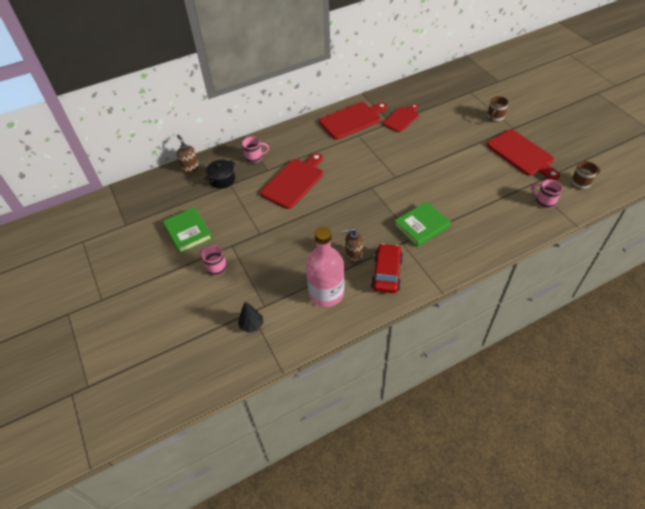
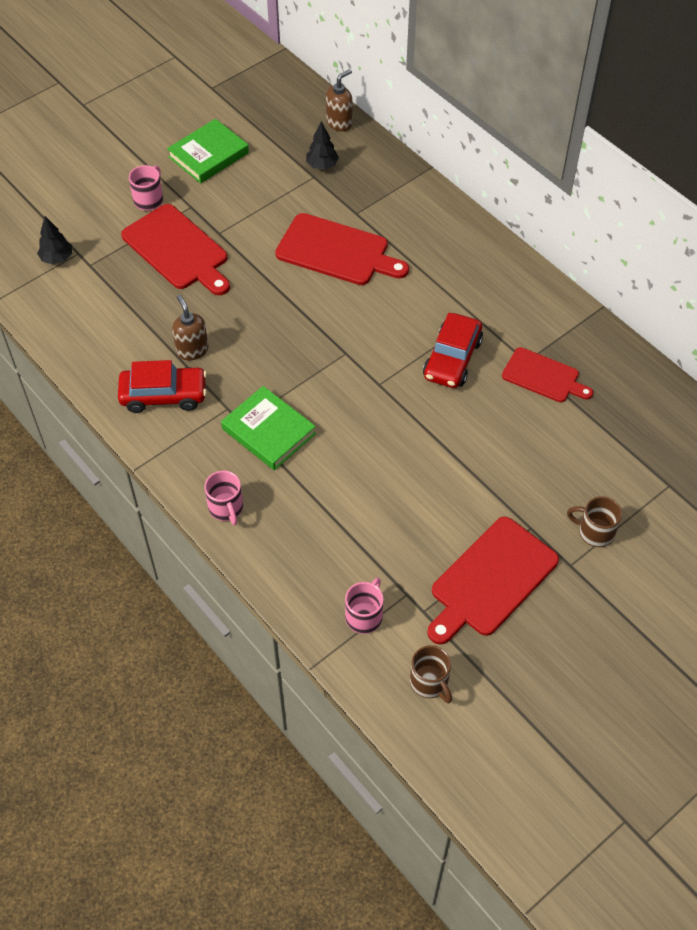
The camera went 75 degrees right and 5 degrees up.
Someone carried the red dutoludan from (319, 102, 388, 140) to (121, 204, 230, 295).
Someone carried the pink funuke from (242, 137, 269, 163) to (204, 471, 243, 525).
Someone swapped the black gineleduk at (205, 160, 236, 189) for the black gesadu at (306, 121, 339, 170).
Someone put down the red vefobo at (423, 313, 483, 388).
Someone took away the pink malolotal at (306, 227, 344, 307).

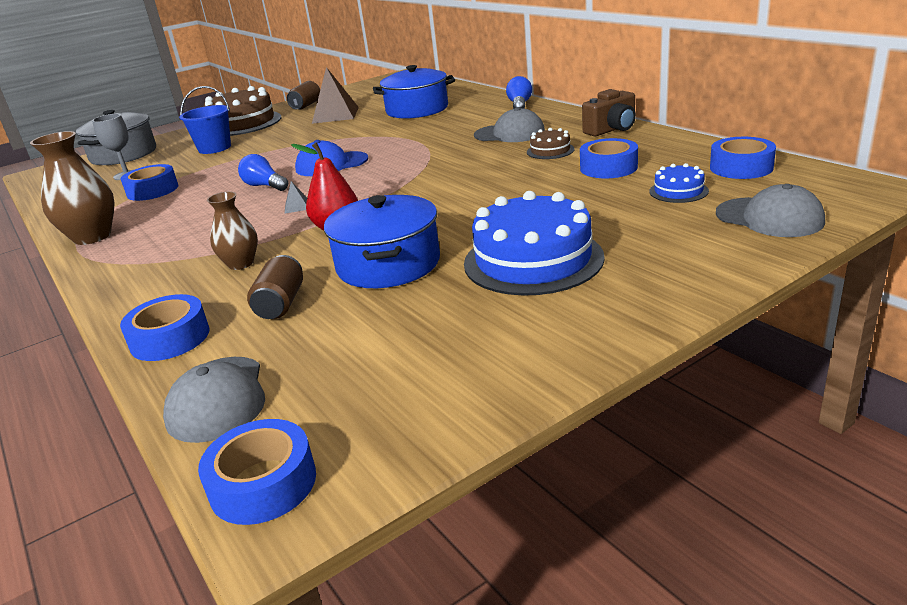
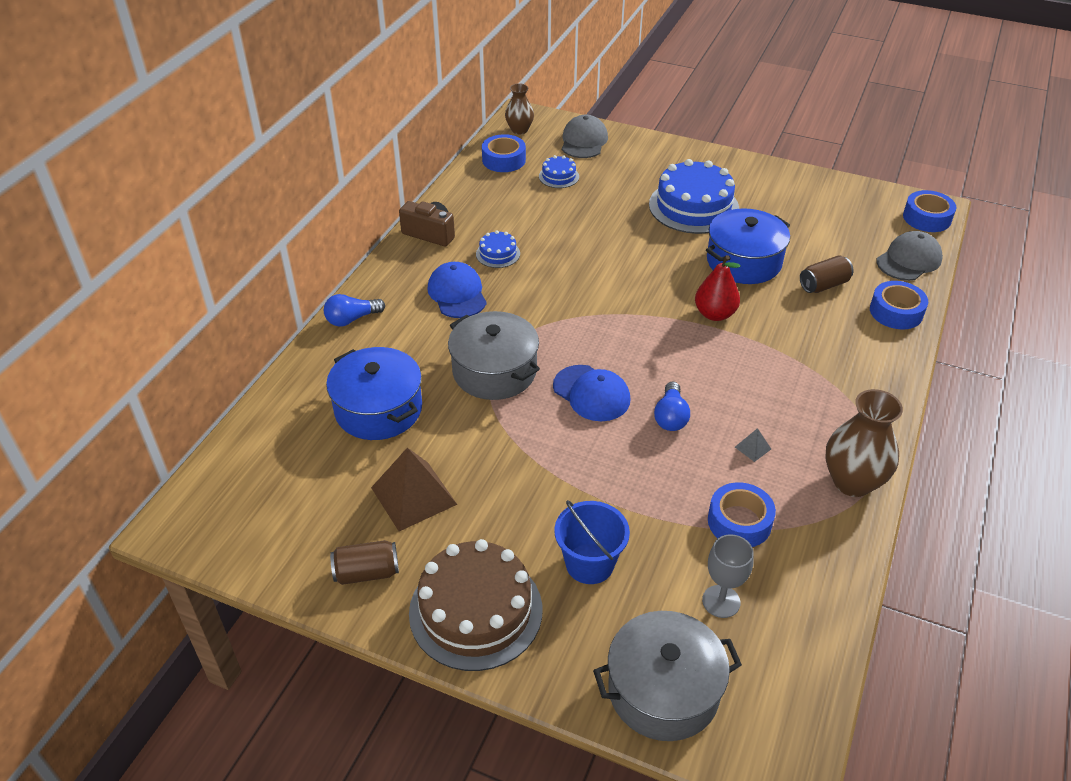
The camera went 125 degrees left and 15 degrees up.
Someone repainted the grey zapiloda at (474, 107, 545, 142), which became the blue zapiloda at (428, 262, 487, 318).
Someone put down the grey gineleduk at (448, 311, 540, 400).
Someone repainted the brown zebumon at (527, 128, 574, 159), which became the blue zebumon at (476, 230, 520, 268).
Someone carried the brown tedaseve from (207, 191, 258, 270) to (505, 83, 534, 134).
Someone carried the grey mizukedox from (284, 181, 307, 214) to (735, 428, 771, 462).
Someone took away the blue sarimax at (580, 138, 638, 178).

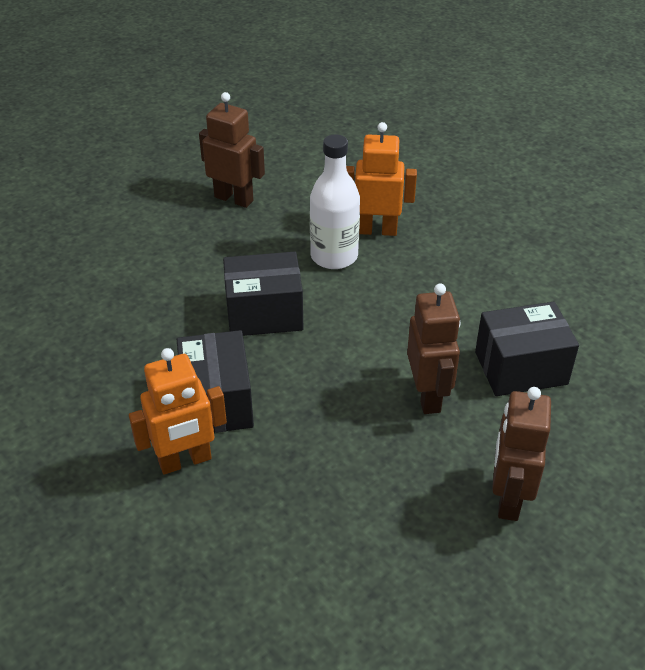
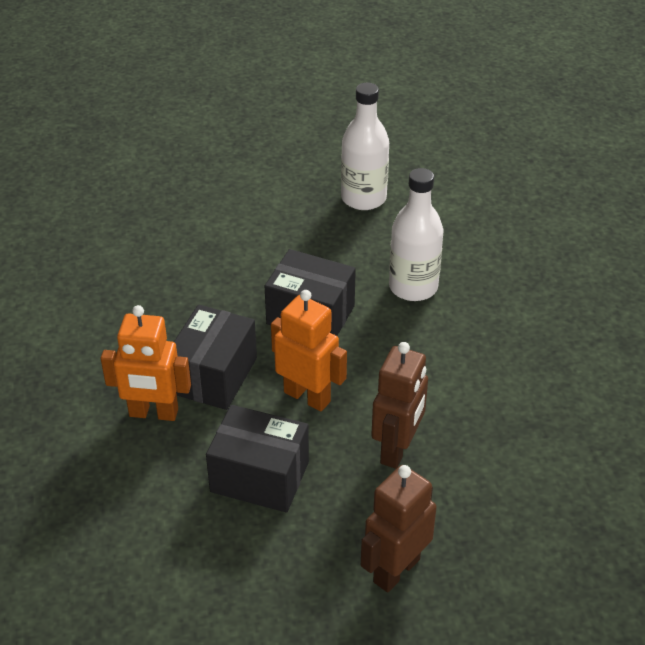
The camera went 30 degrees right and 0 degrees up.
Someone carried the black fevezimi from (475, 302, 579, 396) to (206, 405, 309, 513).
Someone carried the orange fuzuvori from (346, 122, 417, 236) to (271, 290, 347, 411).
Someone swapped the brown fuzuvori at (199, 92, 265, 208) for the white malolotal at (341, 83, 389, 210).

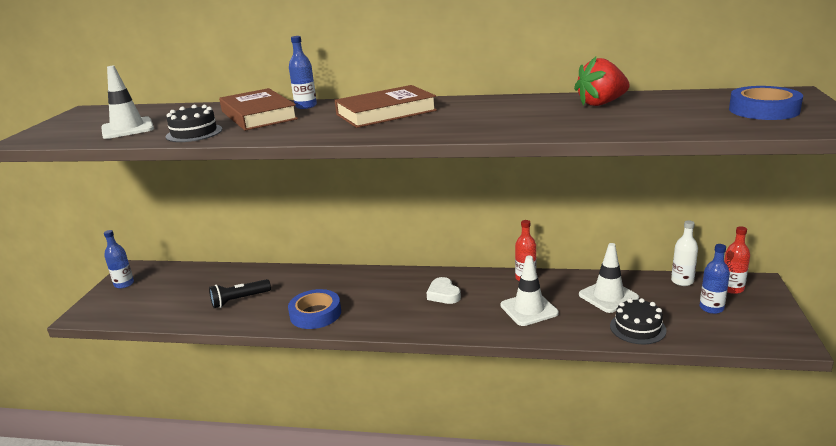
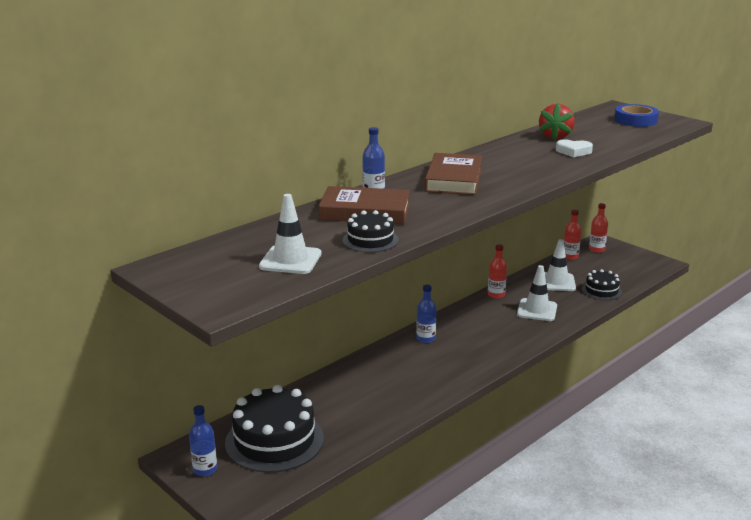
The camera went 55 degrees left and 0 degrees up.
Someone put down the black zebumon at (225, 385, 324, 473).
Someone carried the blue malolotal from (700, 244, 730, 314) to (416, 285, 436, 343).
Someone carried the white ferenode from (427, 277, 461, 304) to (556, 139, 593, 157).
Someone repainted the white malolotal at (671, 220, 698, 286), which became the red malolotal at (564, 210, 581, 260).
Someone took away the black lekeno at (209, 279, 271, 308).
Someone took away the blue sarimax at (288, 289, 341, 329).

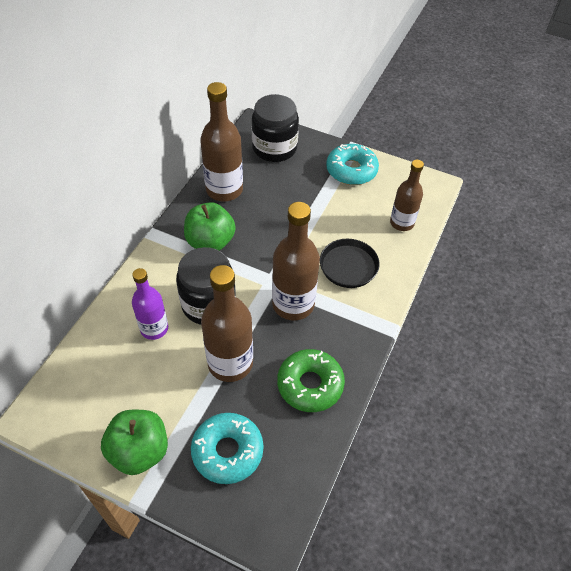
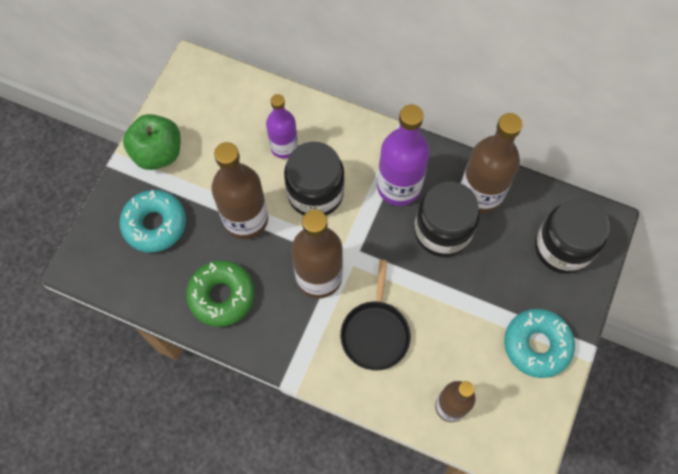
The camera went 90 degrees right and 15 degrees up.
Someone swapped the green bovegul at (184, 202, 236, 251) for the purple malolotal at (377, 104, 430, 206).
Someone put down the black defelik at (414, 181, 480, 257).

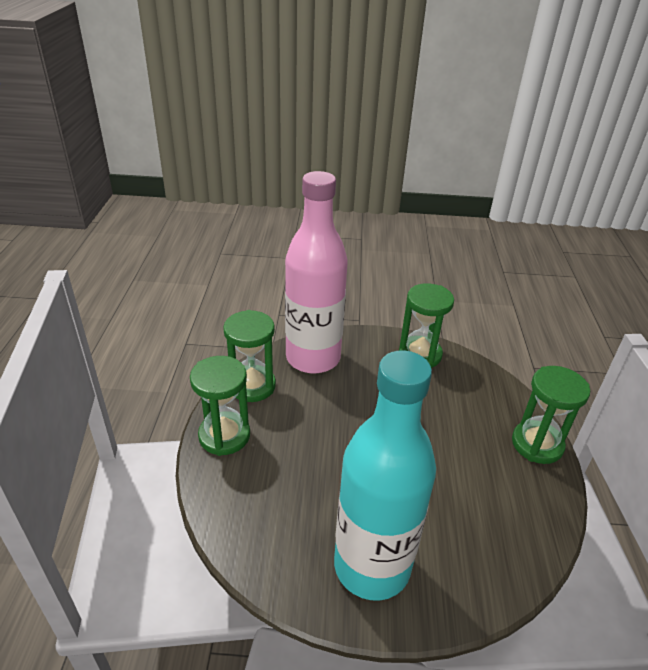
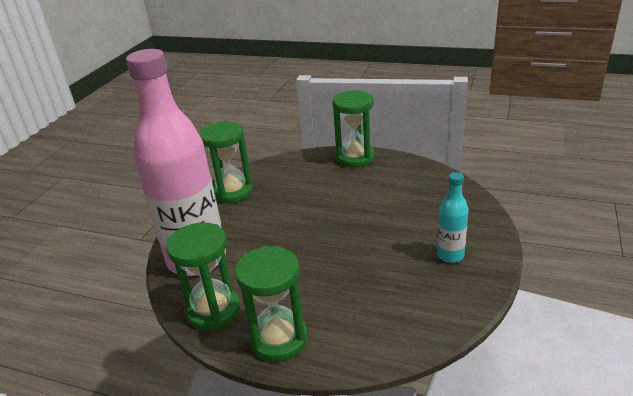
The camera went 70 degrees left and 5 degrees down.
Someone scaled the turquoise malolotal at (334, 350, 436, 601) by 0.43.

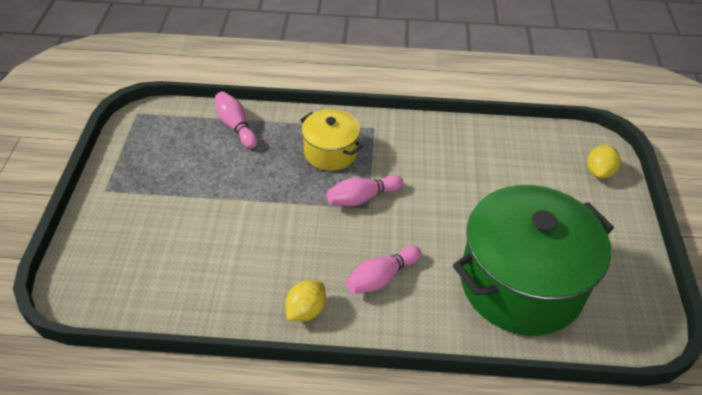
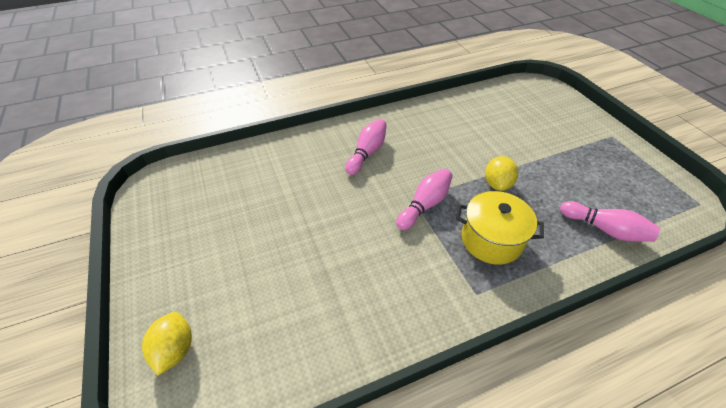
The camera went 155 degrees right and 0 degrees up.
Someone carried the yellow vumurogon from (285, 280, 326, 322) to (485, 156, 518, 191).
Someone took away the green gineleduk at (453, 185, 614, 335).

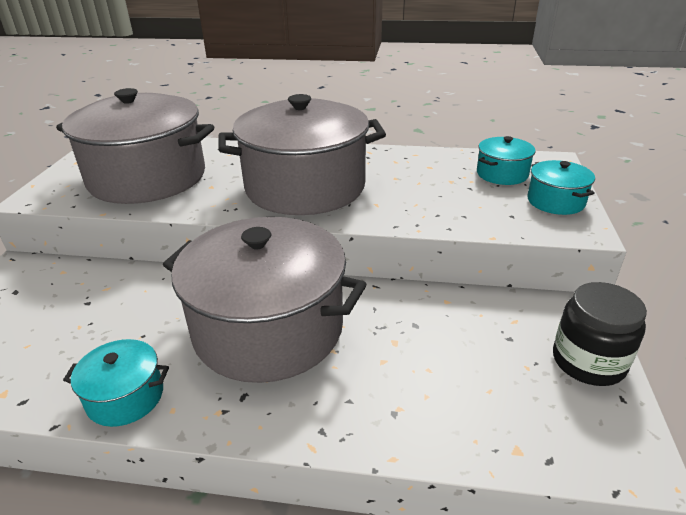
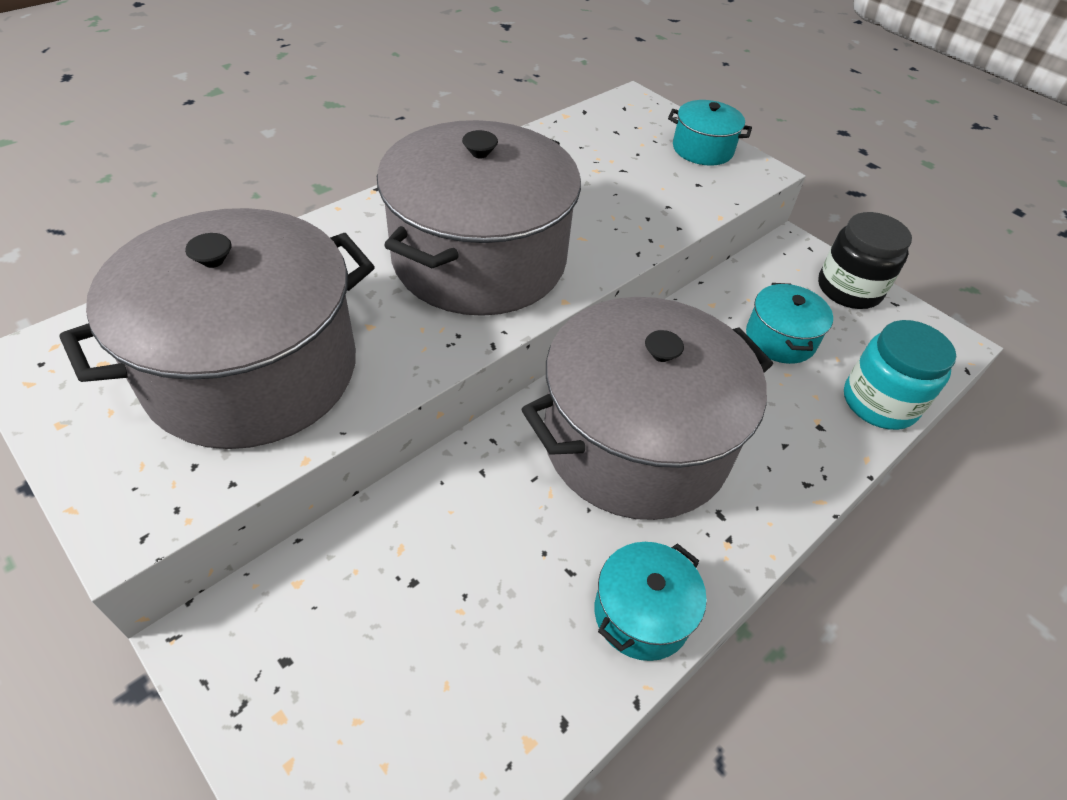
The camera went 55 degrees left and 15 degrees up.
Someone carried the turquoise gineleduk from (477, 136, 536, 185) to (746, 283, 833, 364).
Someone put down the turquoise defelik at (844, 320, 956, 430).

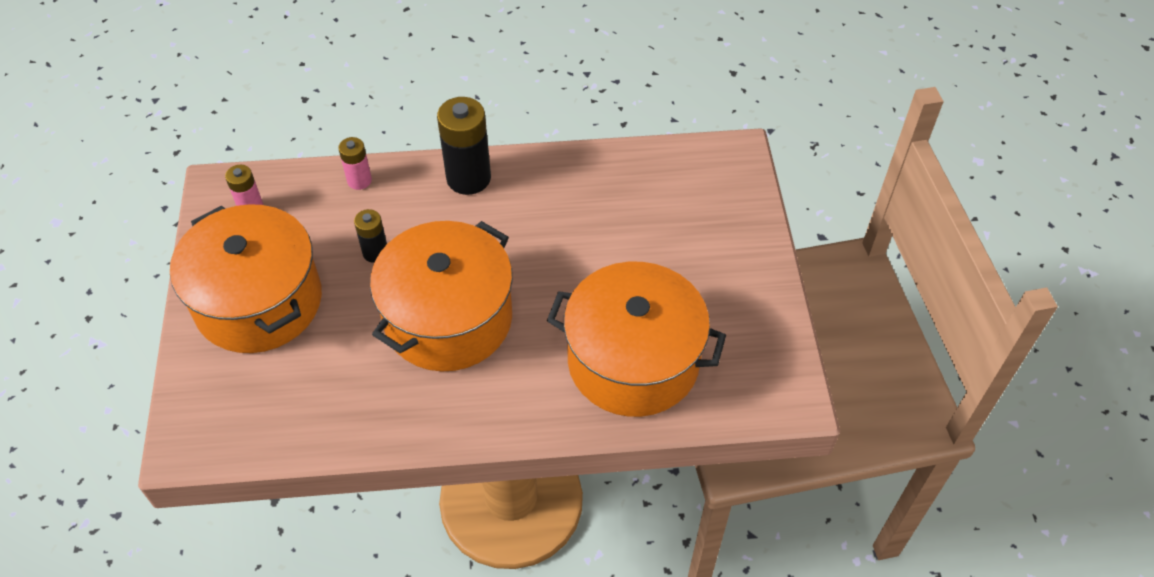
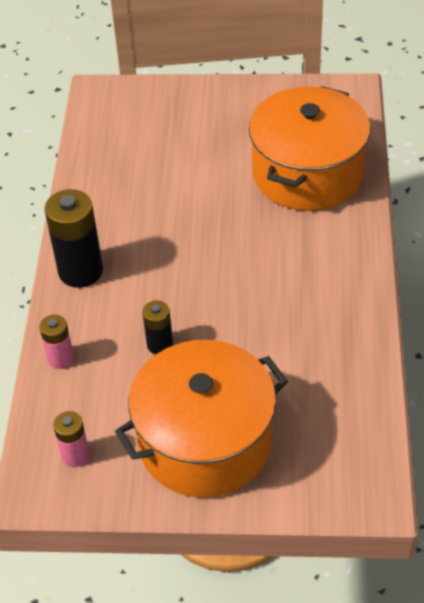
The camera went 80 degrees left and 5 degrees down.
Someone took away the orange gineleduk at (370, 221, 513, 371).

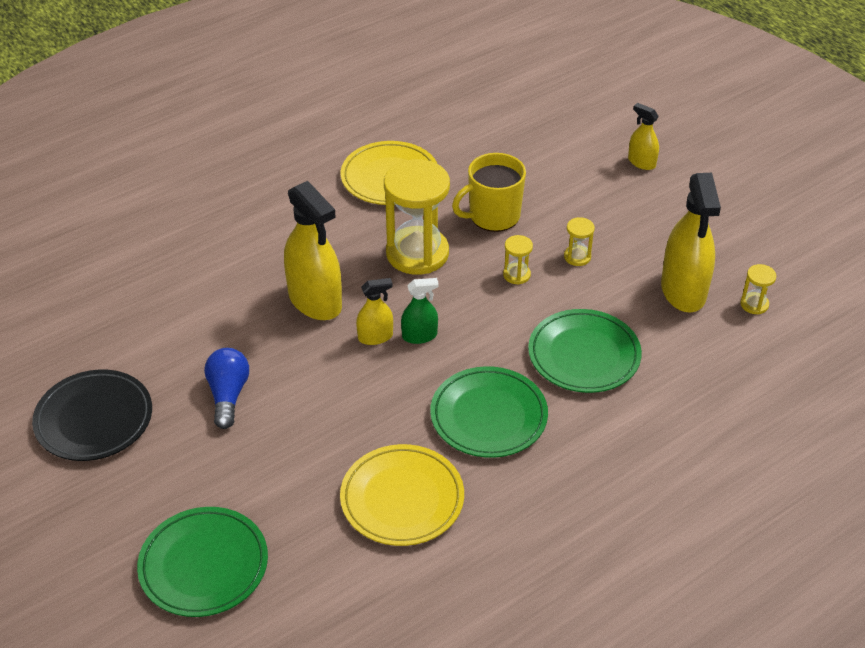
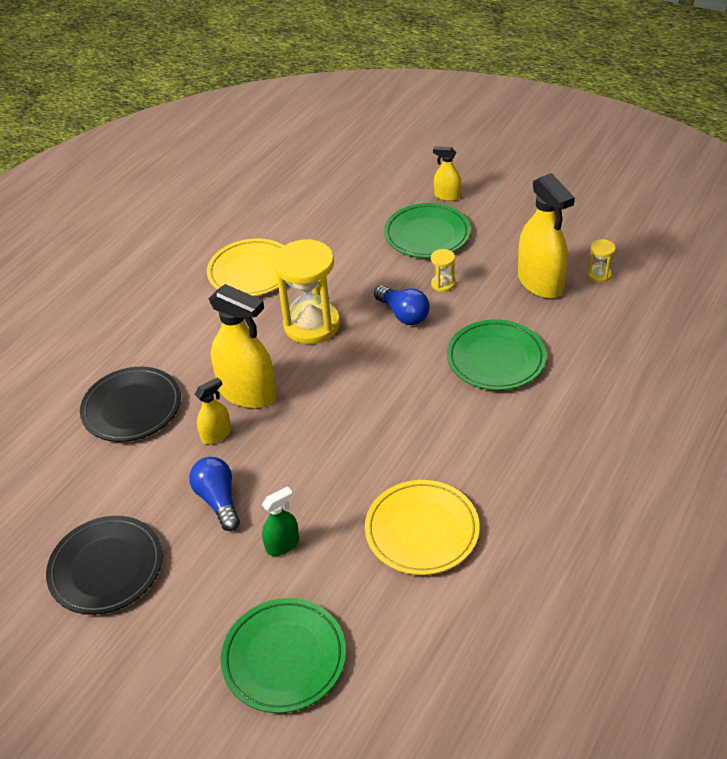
The camera went 20 degrees left and 0 degrees up.
Someone put down the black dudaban at (80, 367, 181, 442).
Someone carried the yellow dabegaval from (356, 278, 393, 345) to (195, 377, 231, 444).
Someone carried the green dabegaval from (401, 278, 439, 344) to (262, 486, 299, 556).
Someone swapped the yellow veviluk at (503, 235, 533, 284) for the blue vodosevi at (374, 285, 430, 325).
Someone carried the green dudaban from (430, 366, 548, 458) to (384, 203, 471, 258).
Someone took away the yellow funuke at (452, 153, 526, 232).

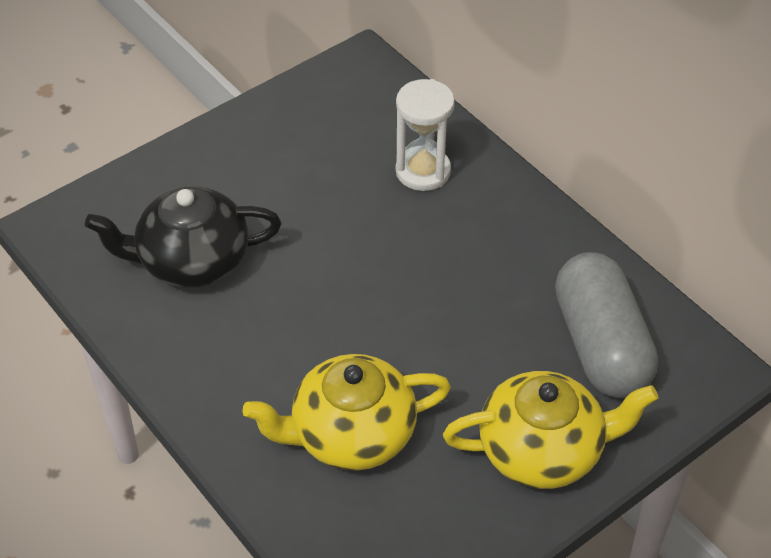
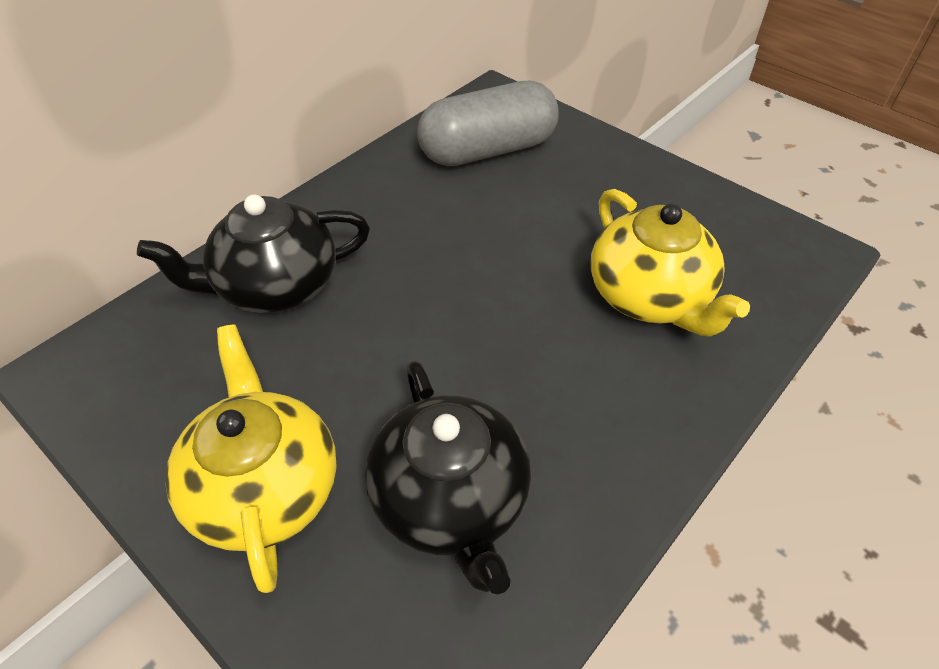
The camera went 100 degrees left and 0 degrees up.
Someone swapped the white veviluk at (396, 79, 455, 191) for the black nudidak at (137, 194, 370, 313).
Someone carried the yellow nudidak from (443, 371, 658, 489) to (166, 325, 337, 593).

